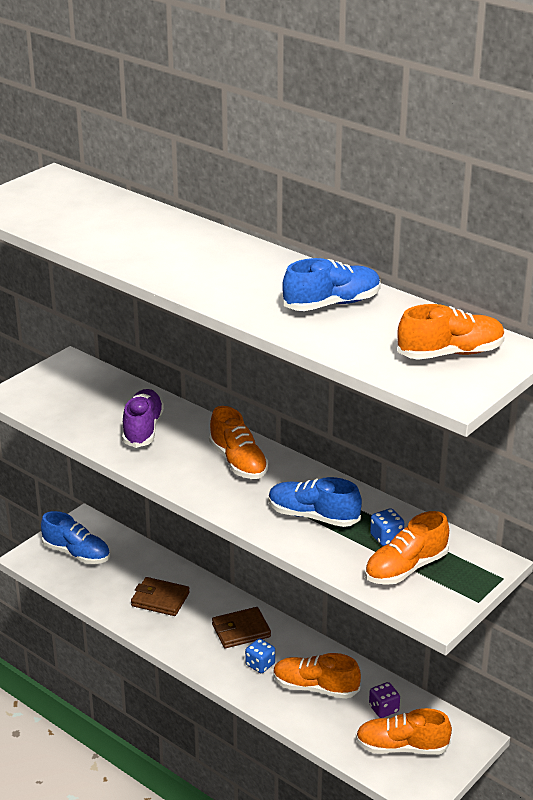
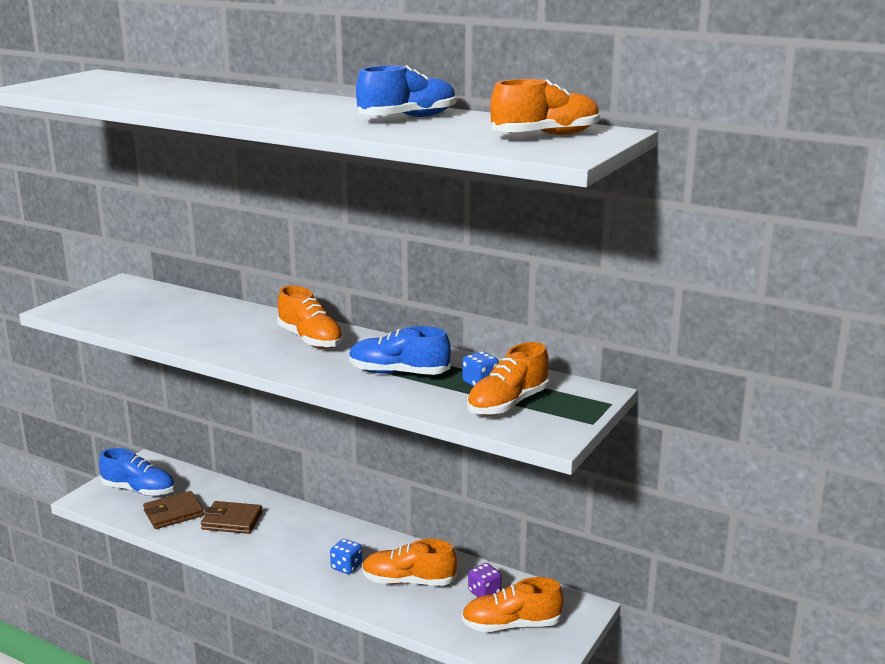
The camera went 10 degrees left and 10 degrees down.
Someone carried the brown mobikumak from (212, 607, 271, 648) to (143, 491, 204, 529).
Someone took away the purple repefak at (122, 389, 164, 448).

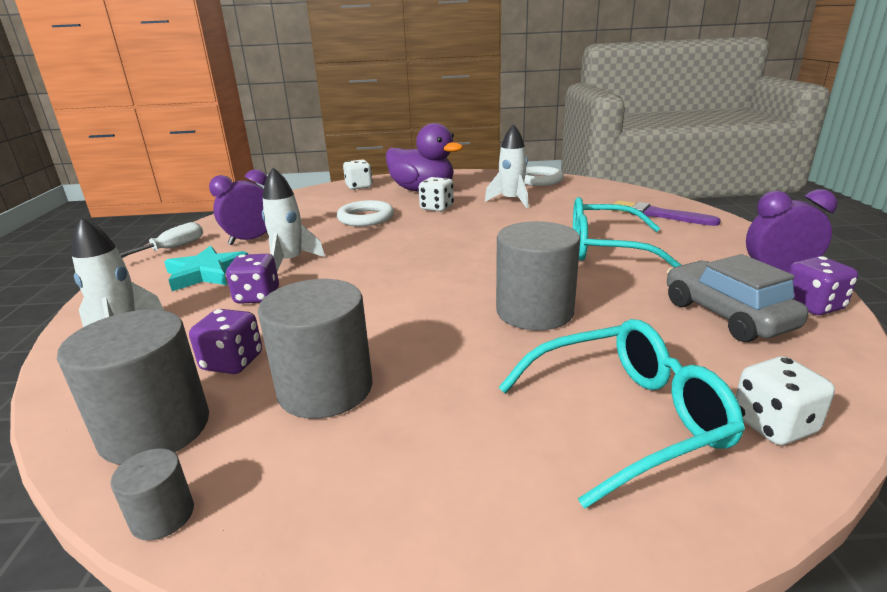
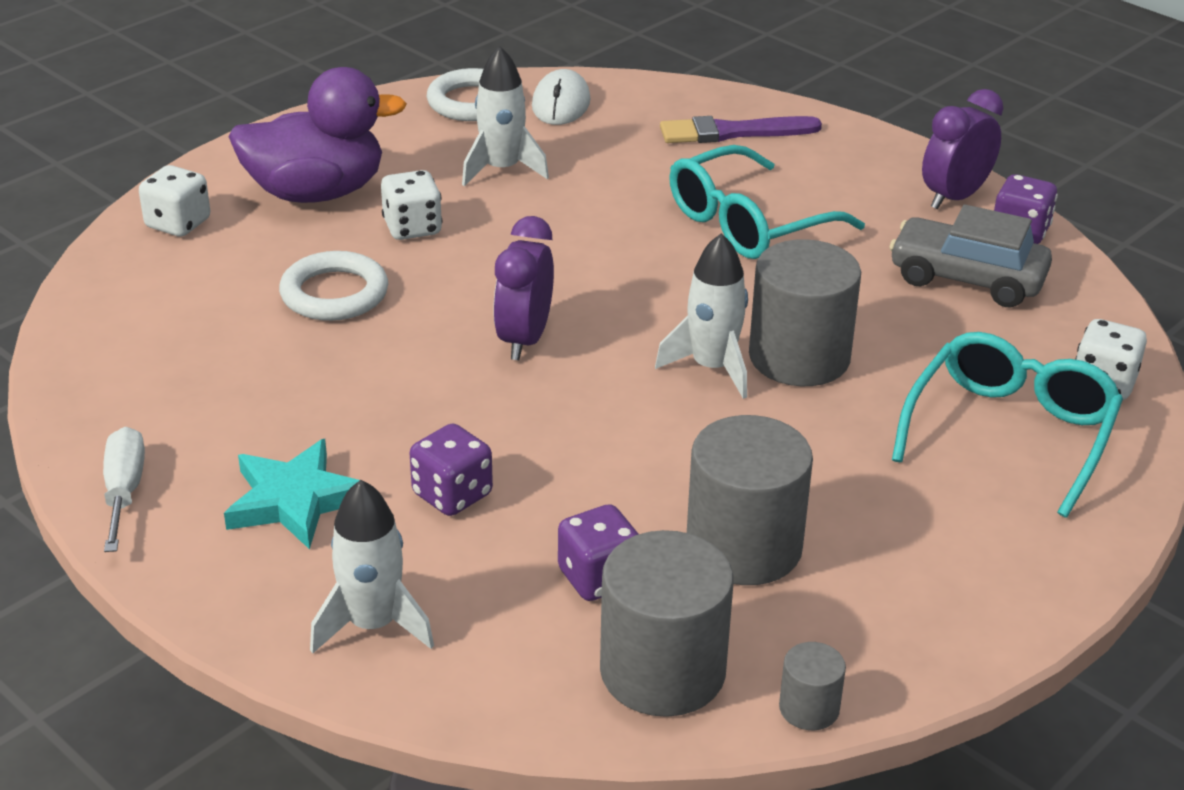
The camera went 45 degrees left and 10 degrees up.
Someone carried the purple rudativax from (209, 169, 268, 245) to (493, 216, 554, 360).
Someone put down the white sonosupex at (532, 69, 591, 125).
Someone carried the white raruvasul from (262, 167, 325, 271) to (655, 233, 748, 399).

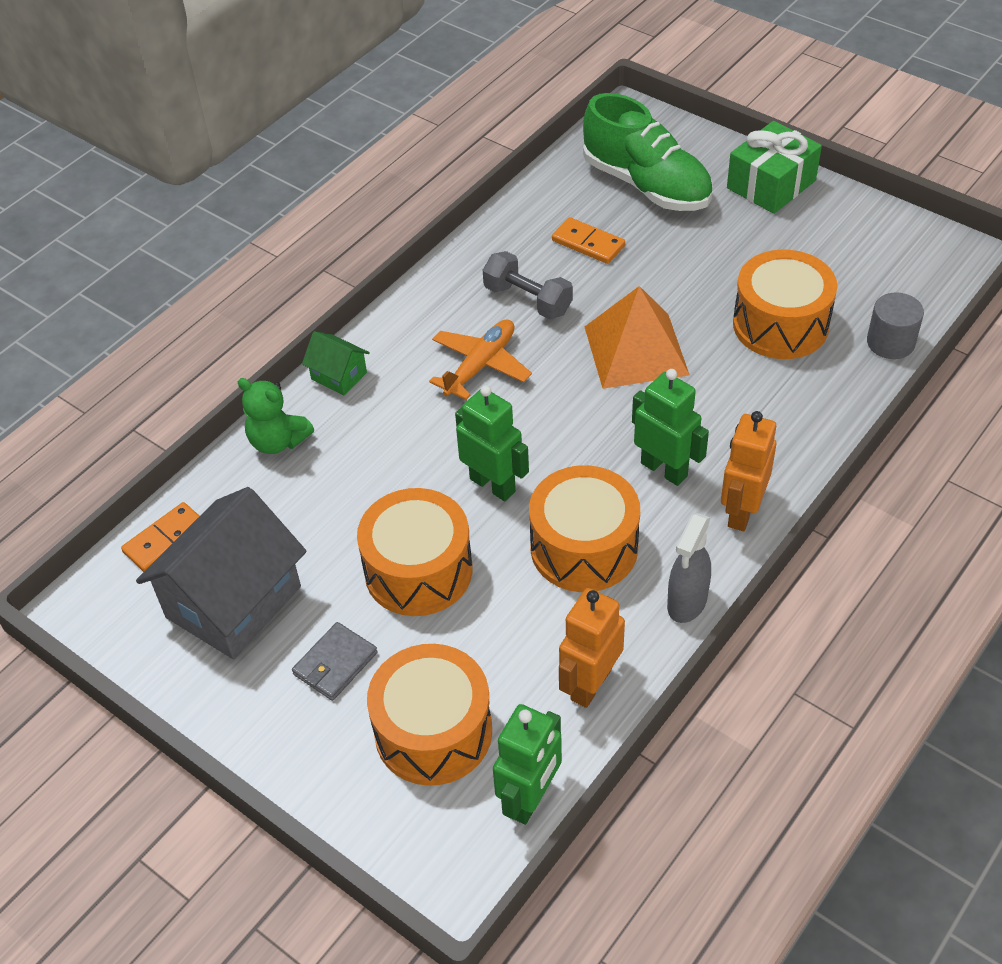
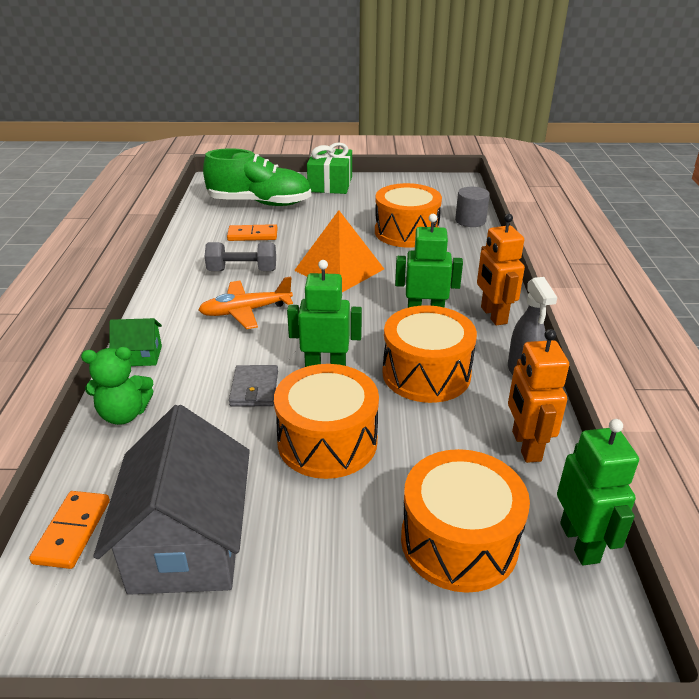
The camera went 40 degrees left and 15 degrees down.
Someone rotated the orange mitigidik at (429, 319, 532, 400) by 105 degrees counterclockwise.
Someone carried the grey mobikumak from (292, 622, 378, 701) to (229, 365, 278, 406).

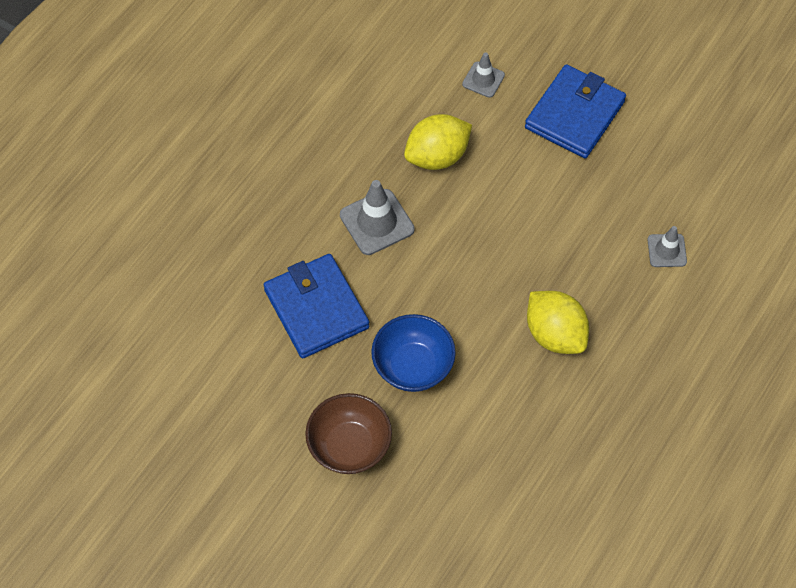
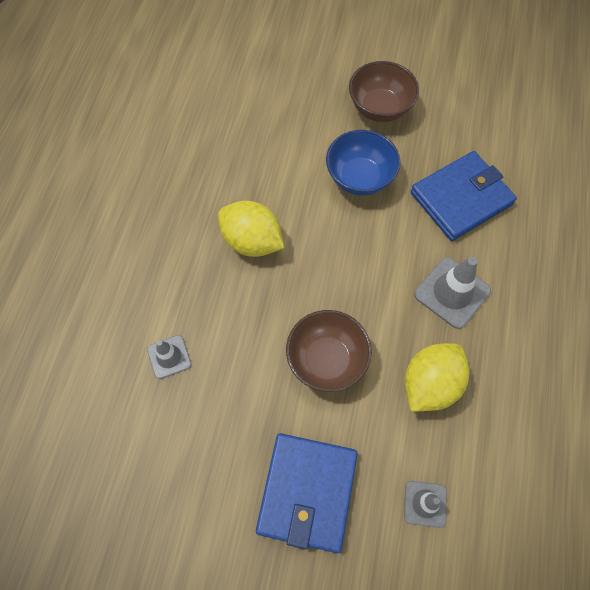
The camera went 160 degrees right and 5 degrees up.
Someone put down the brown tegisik at (286, 310, 372, 392).
Someone rotated the blue mobikumak at (263, 254, 370, 358) by 75 degrees counterclockwise.

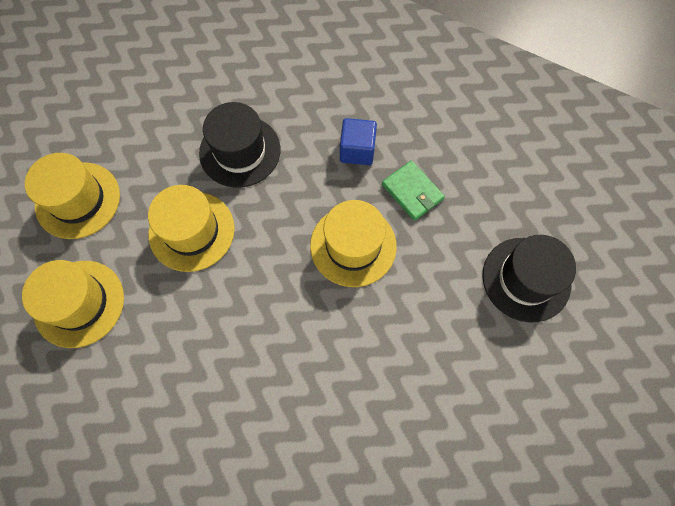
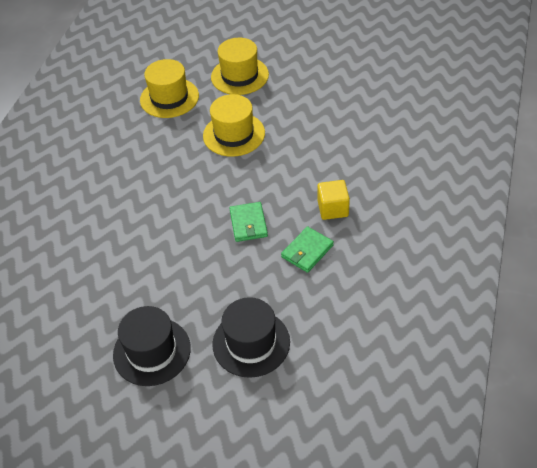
The camera went 80 degrees right and 20 degrees down.
Someone carried the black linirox from (199, 102, 280, 188) to (113, 306, 191, 386).
Someone swapped the yellow linirox at (310, 200, 397, 287) for the green mobikumak at (229, 202, 268, 242).
Someone repainted the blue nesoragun at (340, 118, 377, 165), which became the yellow nesoragun at (318, 180, 350, 220).

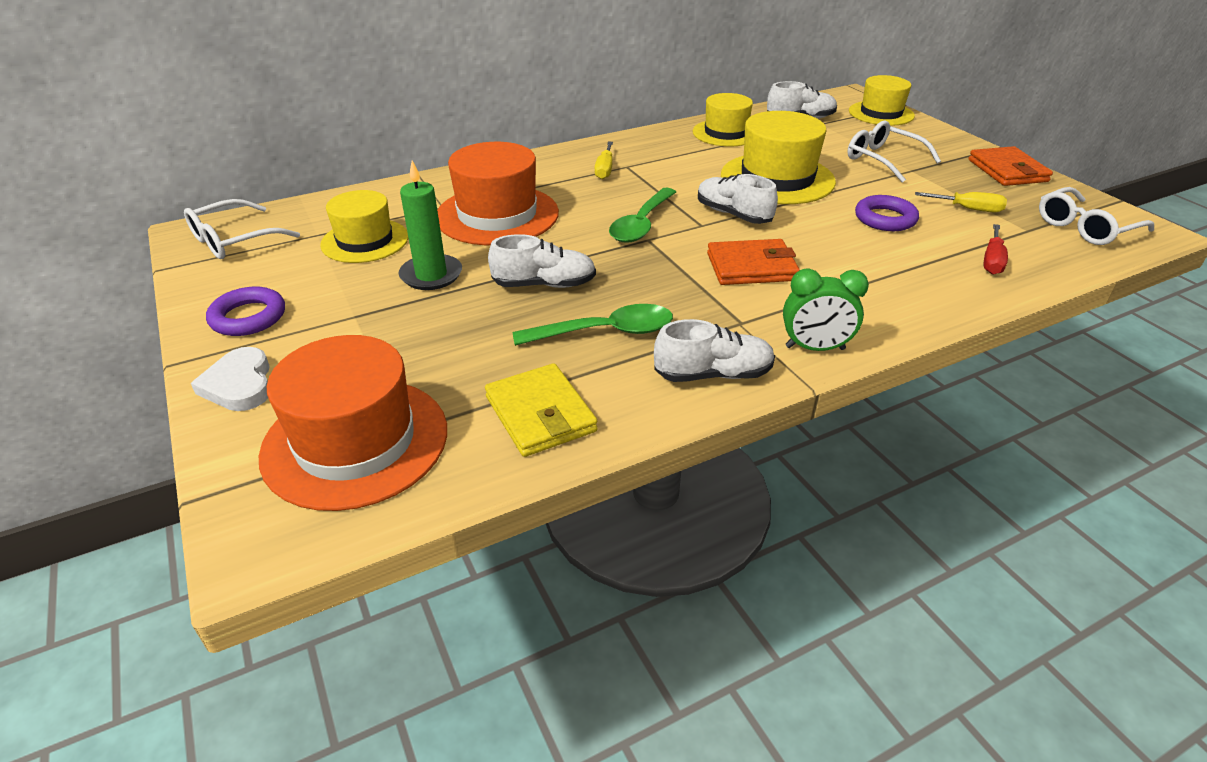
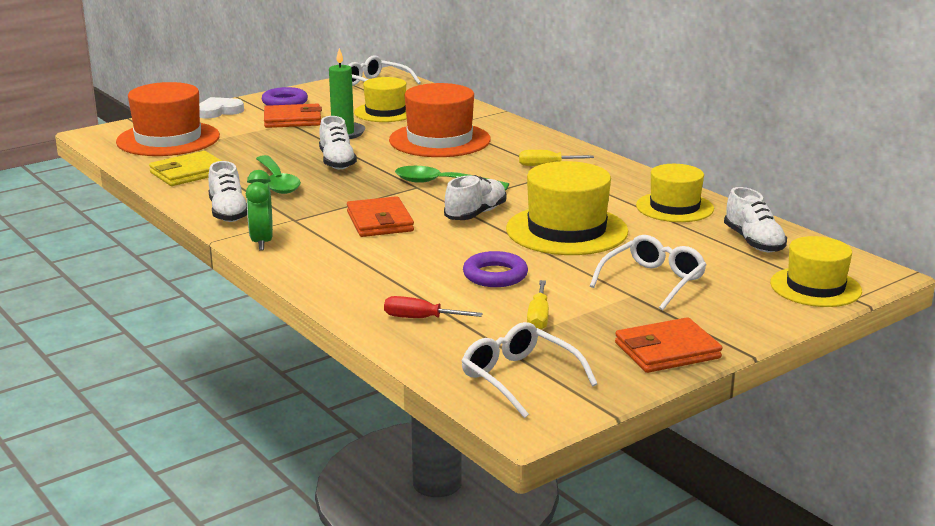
The camera went 80 degrees right and 15 degrees down.
Someone put down the orange mobikumak at (264, 104, 322, 128).

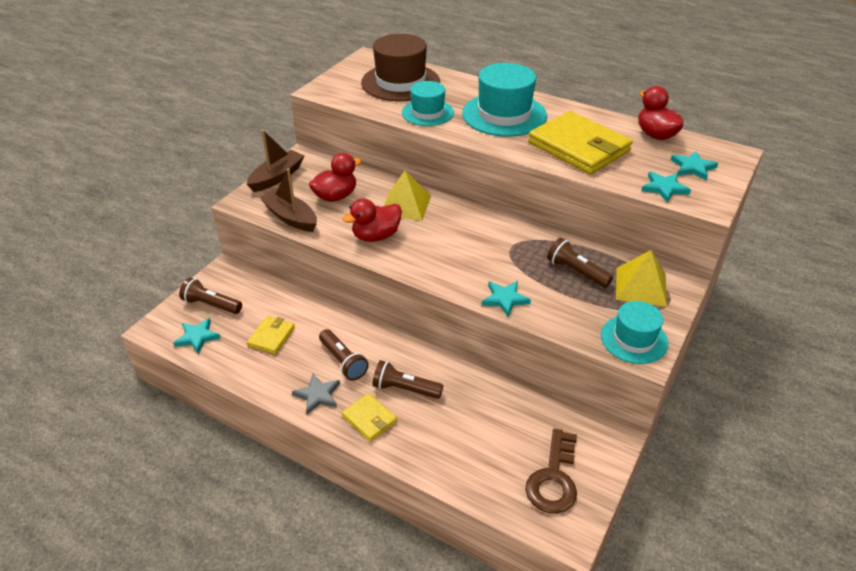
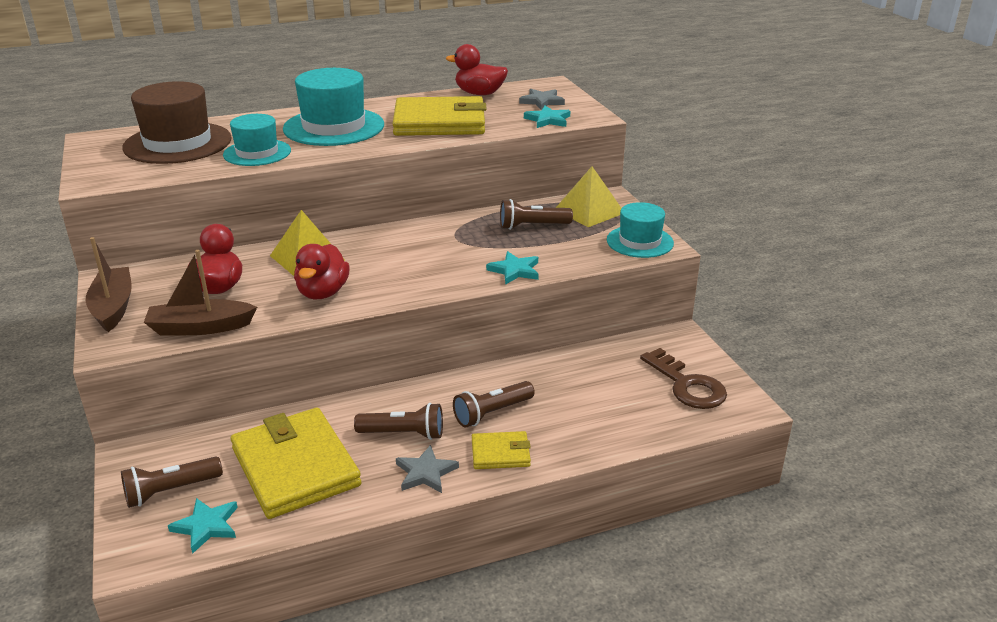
The camera went 50 degrees left and 10 degrees down.
Someone scaled the yellow mobikumak at (247, 316, 295, 354) by 2.07.
Someone repainted the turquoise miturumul at (671, 151, 718, 181), which became the grey miturumul at (519, 89, 565, 110).

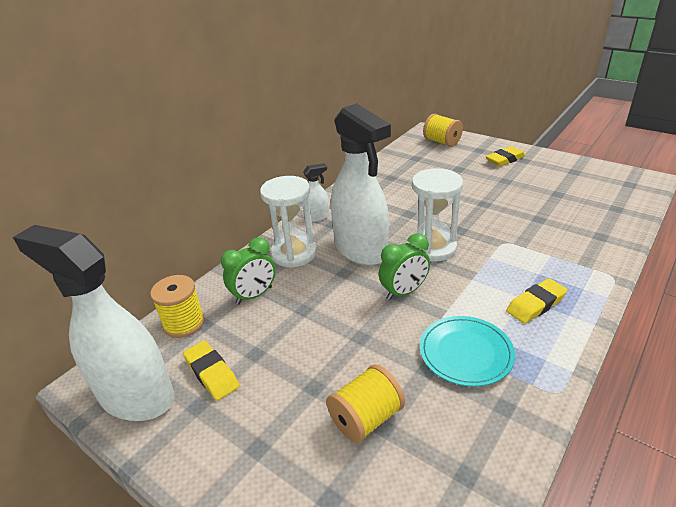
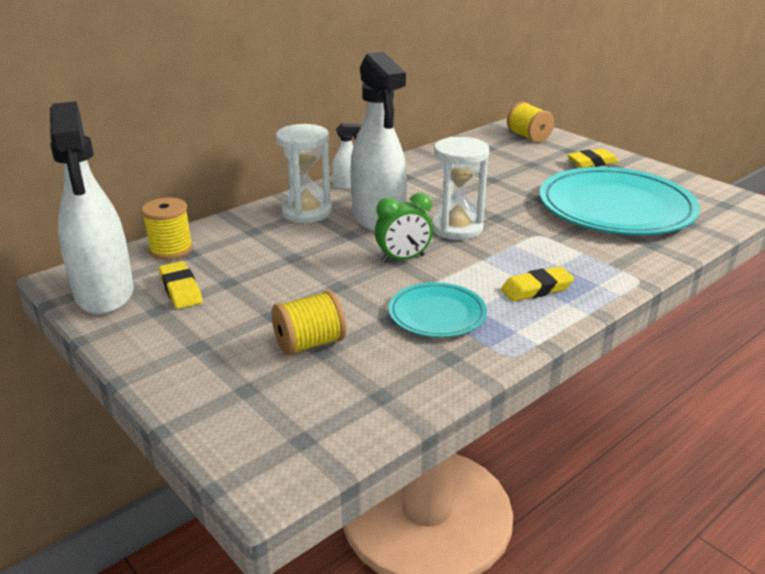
The camera went 10 degrees right and 5 degrees down.
Someone rotated the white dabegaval at (13, 225, 174, 421) by 150 degrees counterclockwise.
Someone put down the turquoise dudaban at (540, 167, 700, 235).
Someone took away the green rudativax at (221, 237, 276, 305).

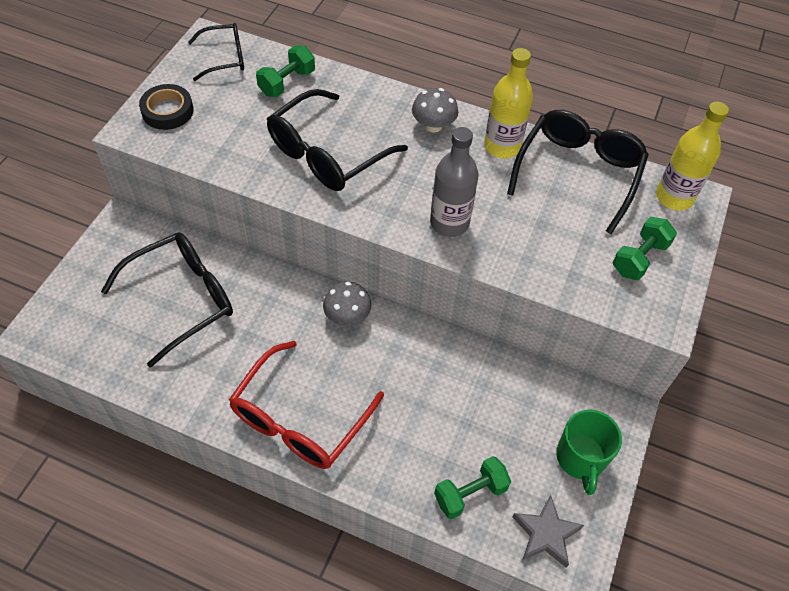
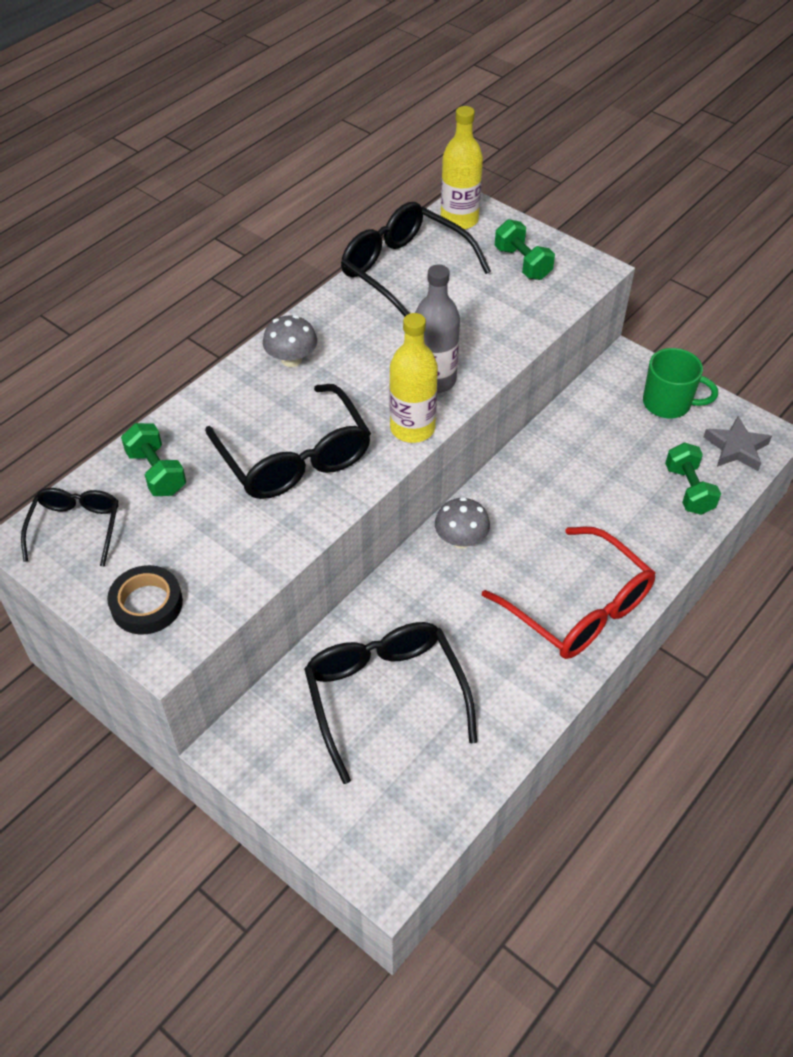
The camera went 70 degrees left and 5 degrees down.
Someone carried the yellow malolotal from (484, 48, 533, 158) to (389, 313, 438, 443).

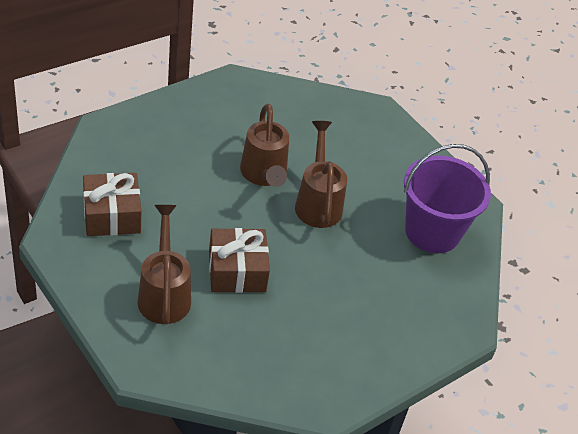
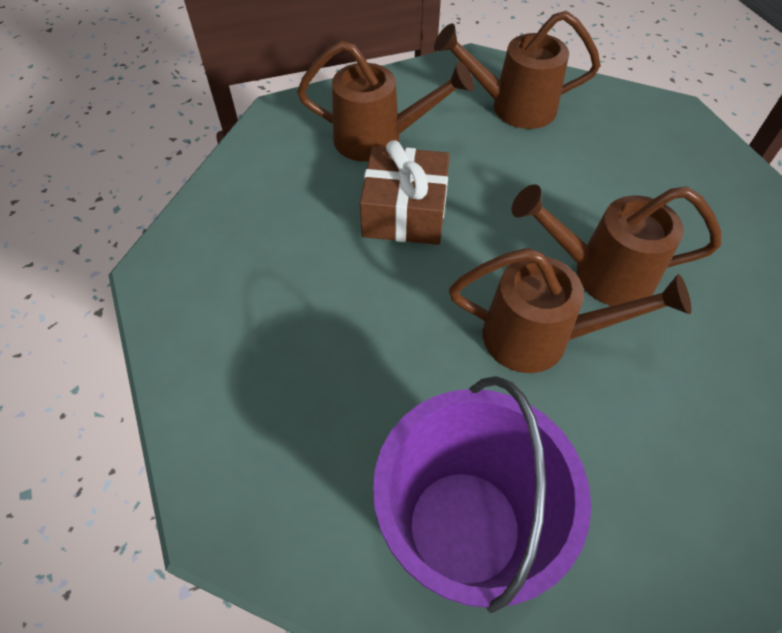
The camera went 110 degrees right and 10 degrees up.
Someone swapped the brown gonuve at (83, 173, 141, 236) for the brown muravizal at (434, 11, 601, 129).

